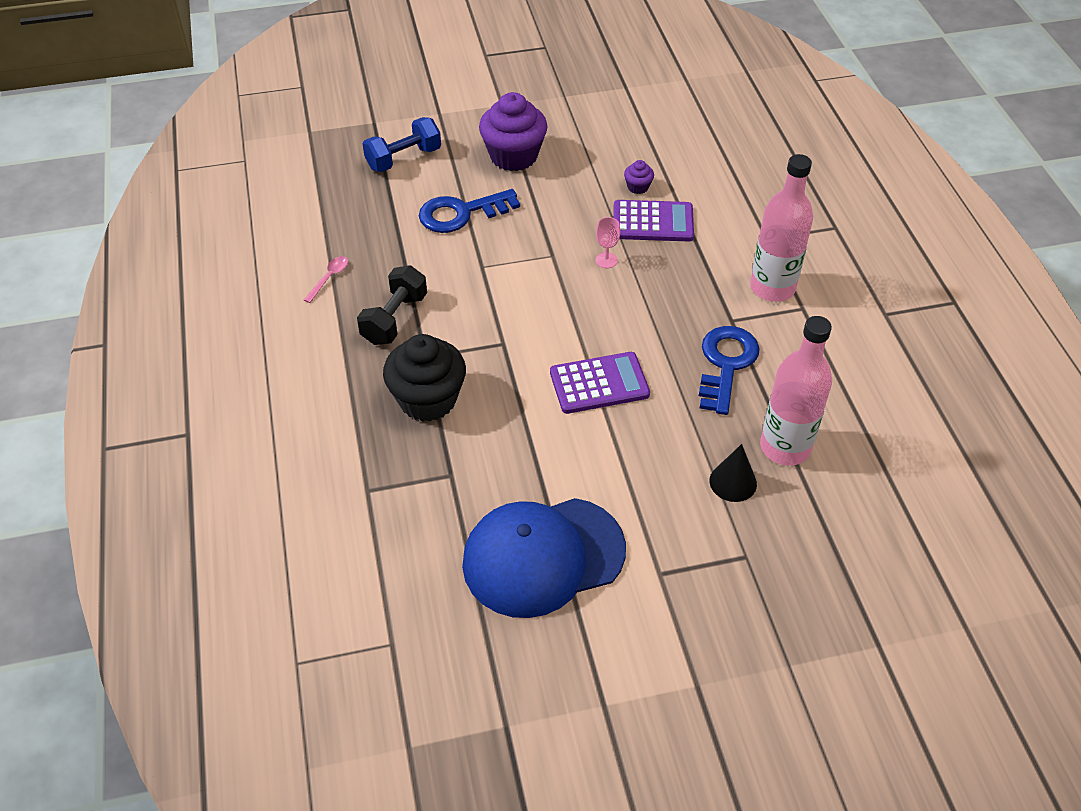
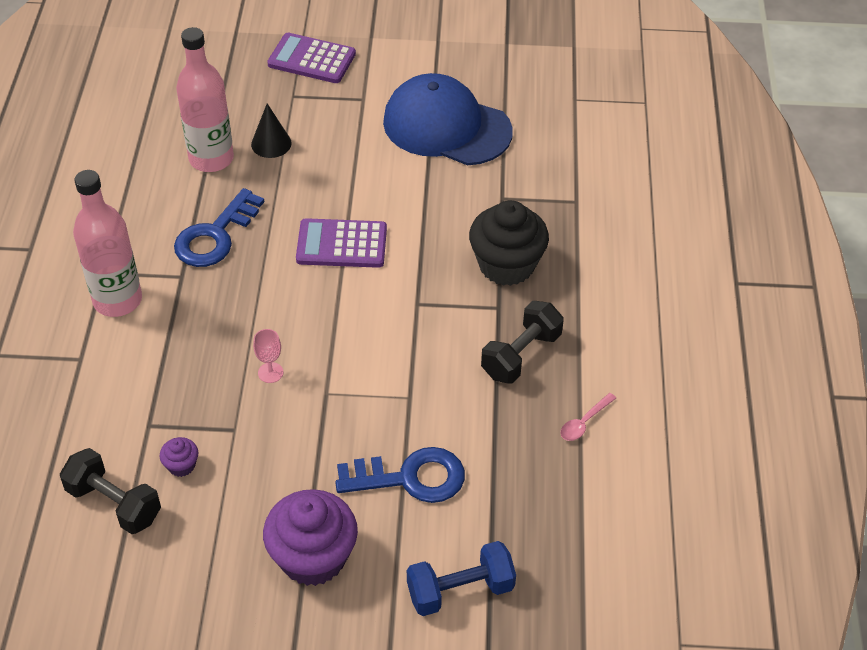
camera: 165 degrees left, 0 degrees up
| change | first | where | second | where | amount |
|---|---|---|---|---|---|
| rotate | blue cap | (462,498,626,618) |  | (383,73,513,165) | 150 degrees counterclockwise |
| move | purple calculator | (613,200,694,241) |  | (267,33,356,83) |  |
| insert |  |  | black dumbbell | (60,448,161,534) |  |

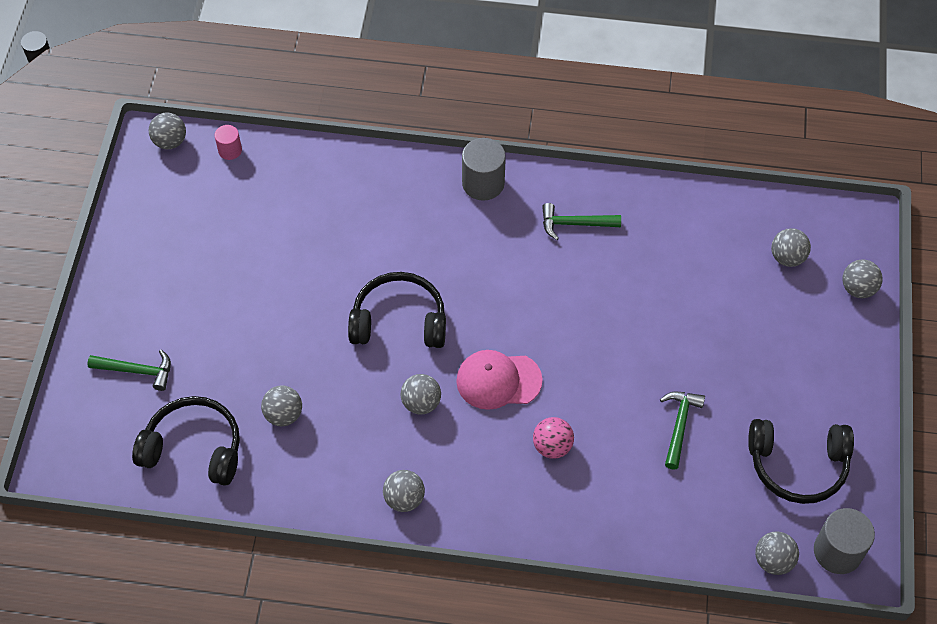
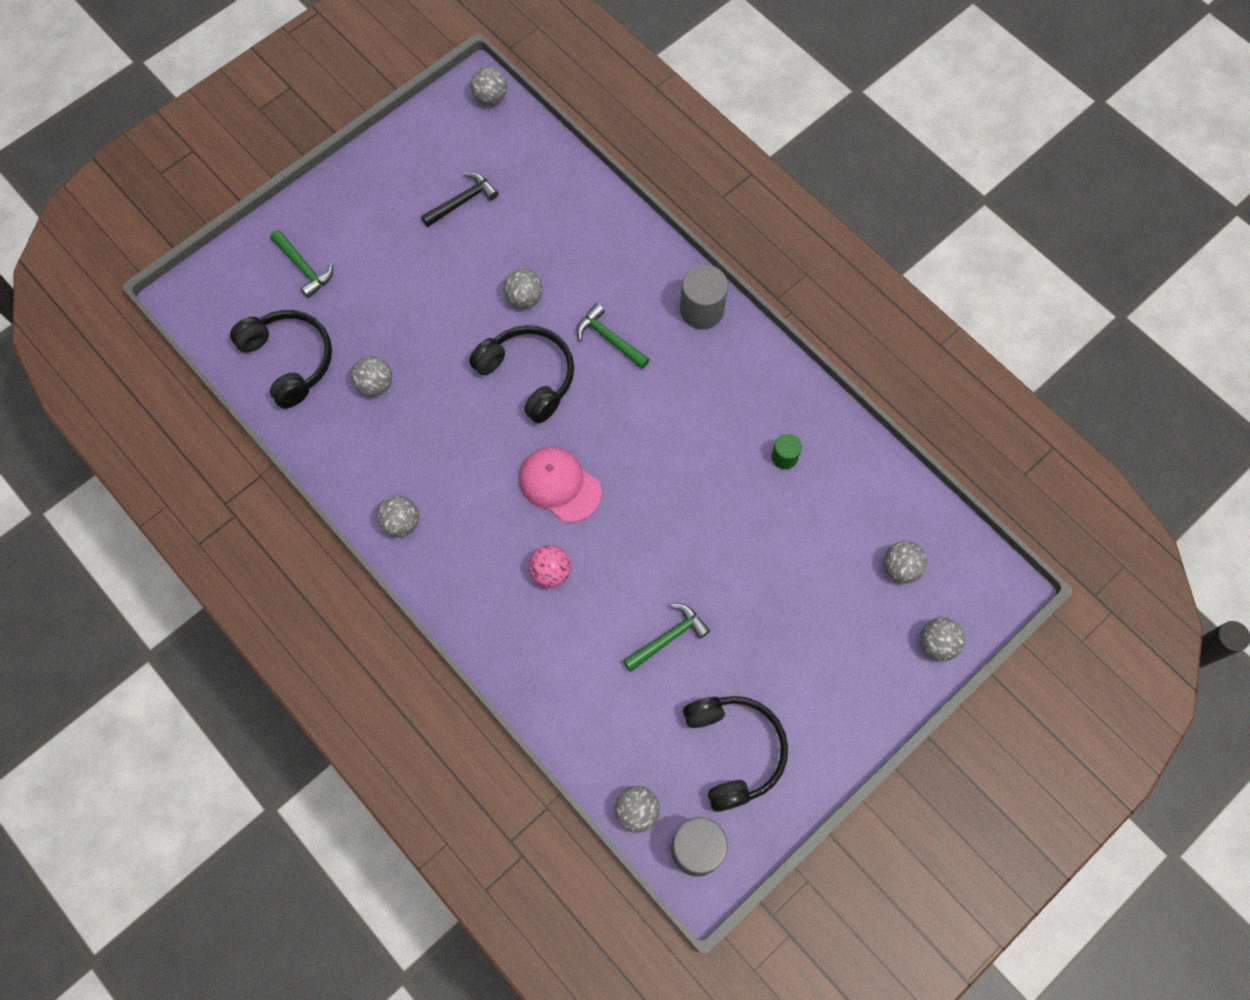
camera: 40 degrees right, 10 degrees up
| change | first | where | second | where | amount |
|---|---|---|---|---|---|
| delete | pink cylinder | (215,125,242,160) |  |  |  |
| move | grey ball | (401,374,441,415) |  | (503,269,543,308) |  |
| move | green hammer | (542,203,621,240) |  | (577,303,650,369) |  |
| rotate | black headphones | (748,419,854,504) |  | (683,696,788,812) | 150 degrees counterclockwise |
| insert |  |  | black hammer | (421,172,499,227) |  |
| insert |  |  | green cylinder | (772,434,802,469) |  |

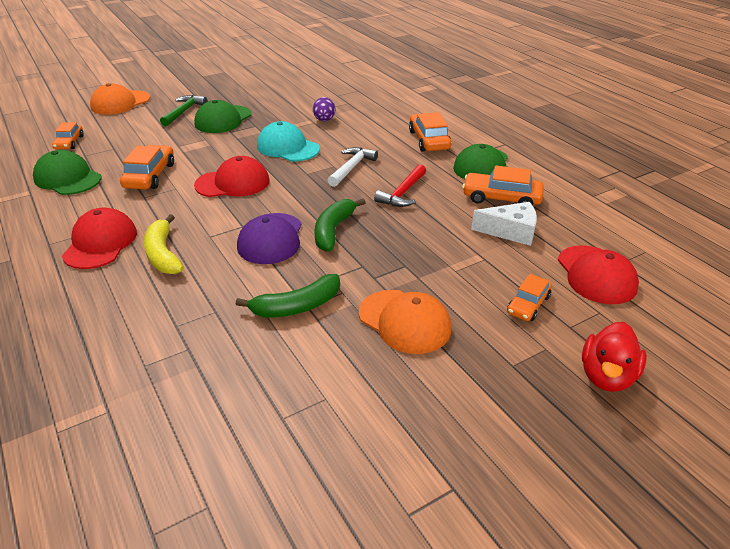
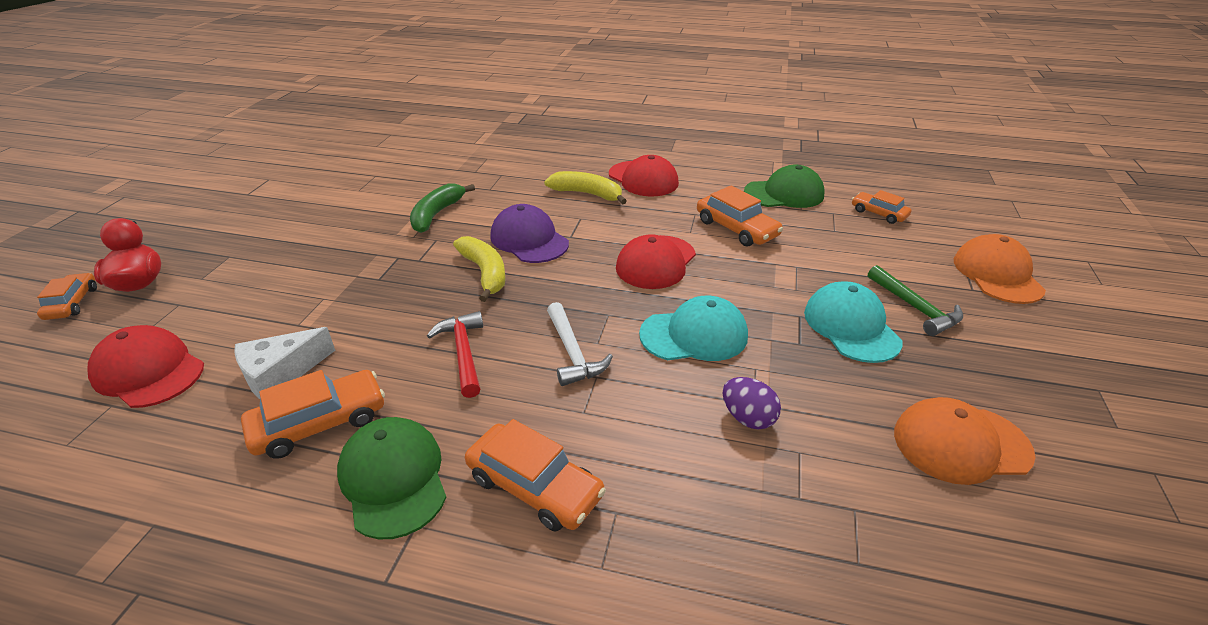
camera: 135 degrees right, 0 degrees up
| change | first | where | second | where | amount |
|---|---|---|---|---|---|
| recolor | green cap | (194,100,251,133) | turquoise cap | (804,281,903,363) |  |
| recolor | green banana | (315,199,366,251) | yellow banana | (453,236,506,302) |  |
| move | orange cap | (359,290,451,354) |  | (894,397,1036,485) |  |
| move | orange car | (507,274,552,321) |  | (37,273,97,320) |  |

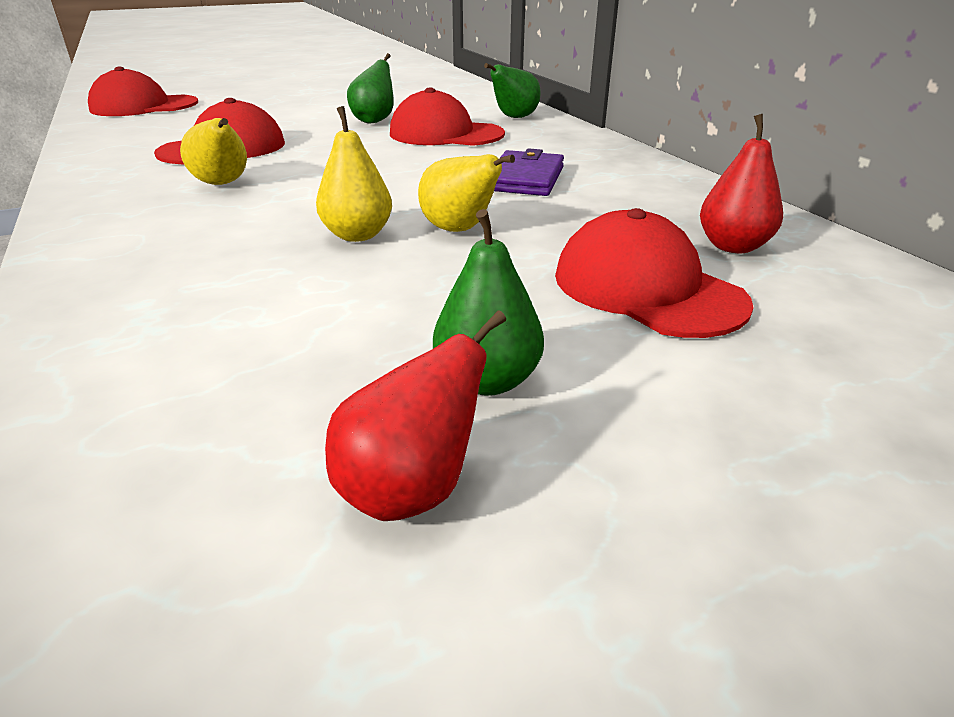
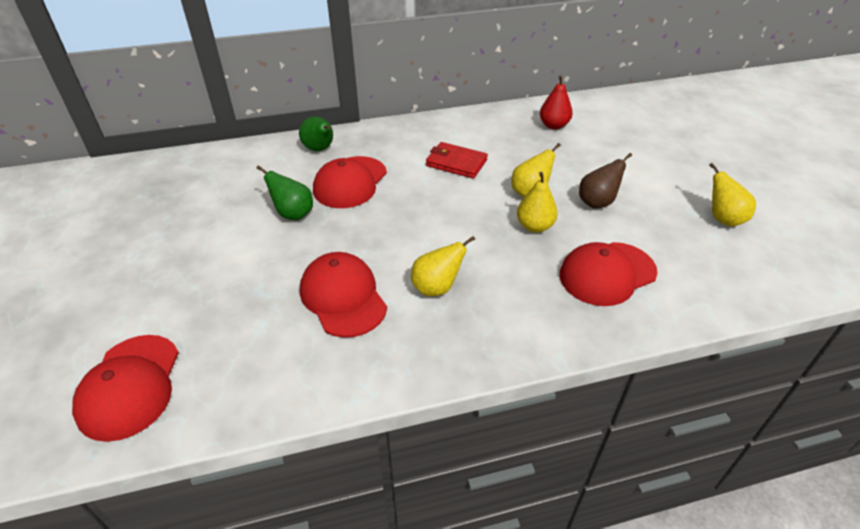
camera: 80 degrees left, 10 degrees up
| change | first | where | second | where | amount |
|---|---|---|---|---|---|
| recolor | red pear | (325,310,506,521) | yellow pear | (709,163,756,227) |  |
| delete | green pear | (433,209,544,396) |  |  |  |
| recolor | purple wallet | (494,148,564,196) | red wallet | (426,142,488,179) |  |
| move | red cap | (555,208,754,338) |  | (560,242,658,306) |  |
| insert |  |  | brown pear | (579,153,632,209) |  |

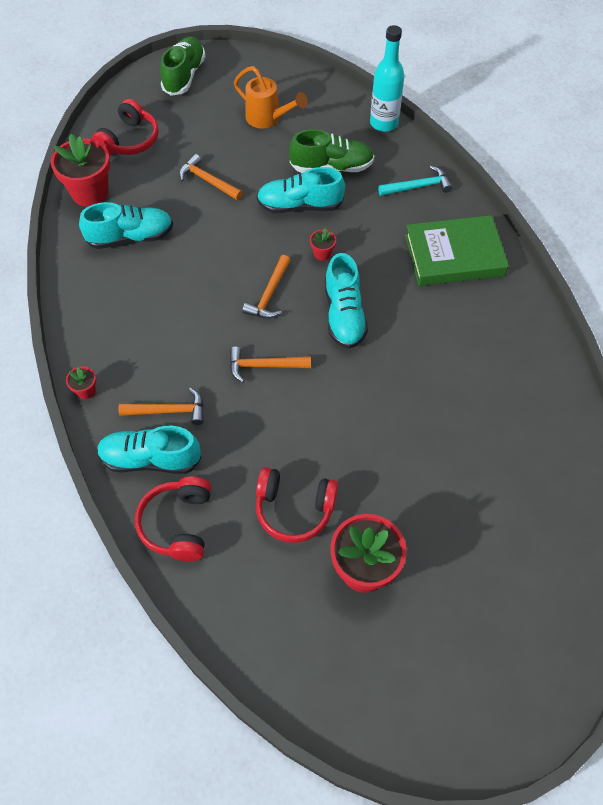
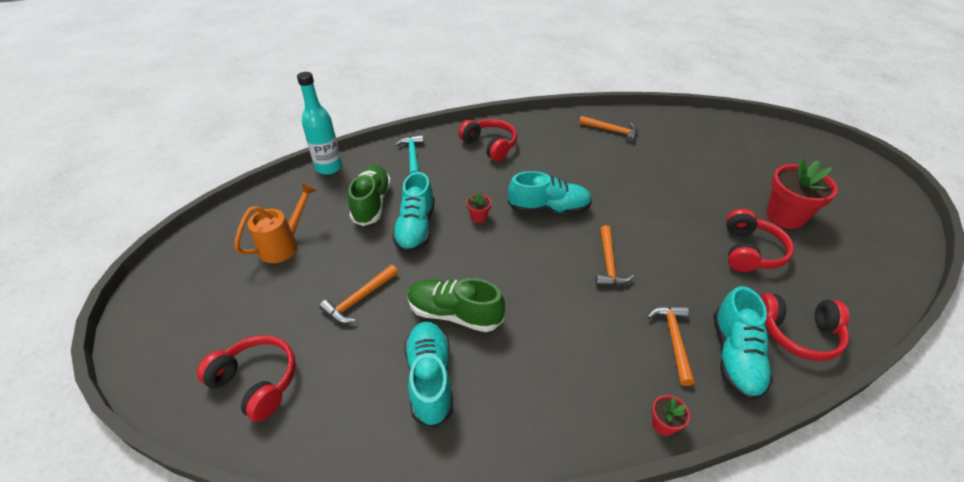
camera: 85 degrees left, 15 degrees down
| change | first | where | second | where | amount |
|---|---|---|---|---|---|
| delete | red flower pot | (51,134,110,207) |  |  |  |
| move | green shoe | (160,37,206,96) |  | (407,278,505,332) |  |
| move | orange hammer | (242,255,291,319) |  | (579,116,638,142) |  |
| replace | green book | (405,215,509,286) | red headphones | (458,119,517,161) |  |

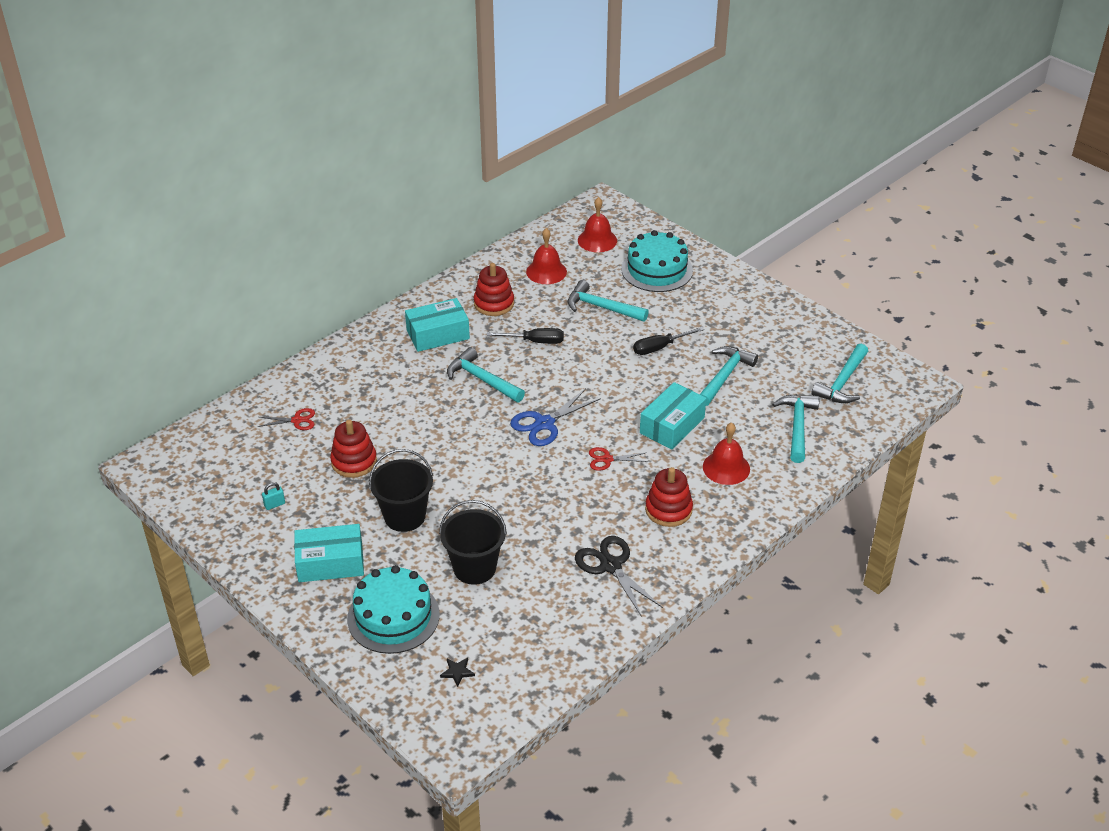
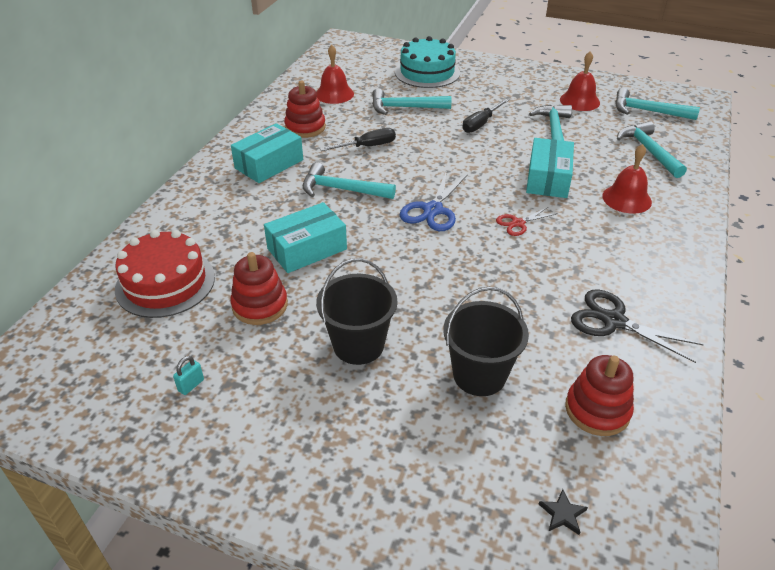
camera: 25 degrees left, 0 degrees up
| change | first | where | second | where | amount |
|---|---|---|---|---|---|
| replace | red scissors | (257,408,315,430) | red cake | (115,230,215,318) |  |
| move | turquoise box | (294,524,364,582) |  | (264,202,347,273) |  |
| delete | turquoise cake | (347,565,440,654) |  |  |  |
| move | red bell | (578,197,617,252) |  | (560,52,600,111) |  |
| move | red stacking toy | (645,467,693,527) |  | (565,355,634,436) |  |
| rotate | turquoise hammer | (812,344,868,403) |  | (615,88,700,120) | 105 degrees clockwise |

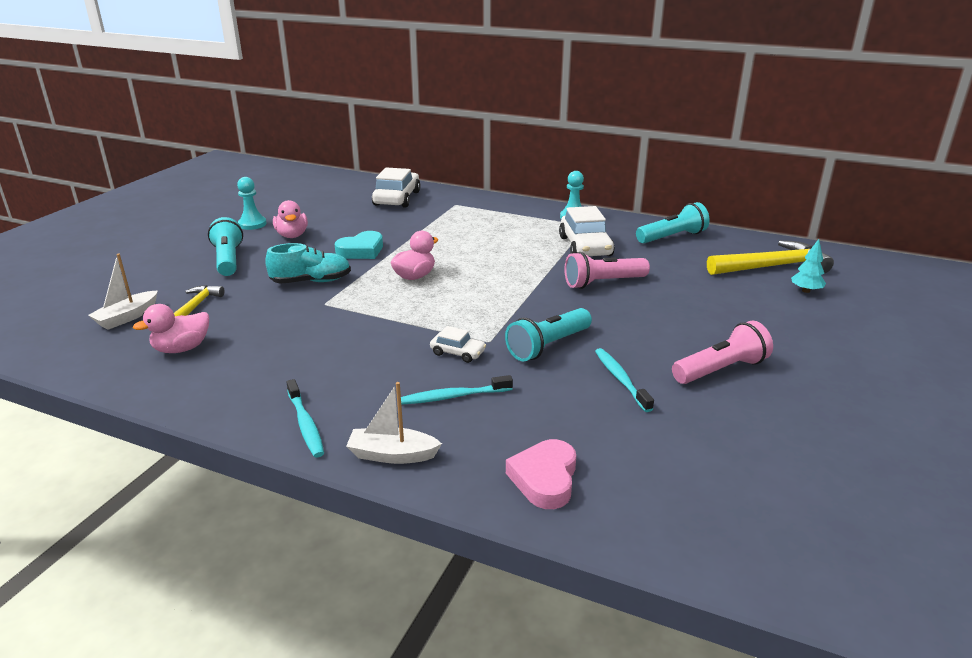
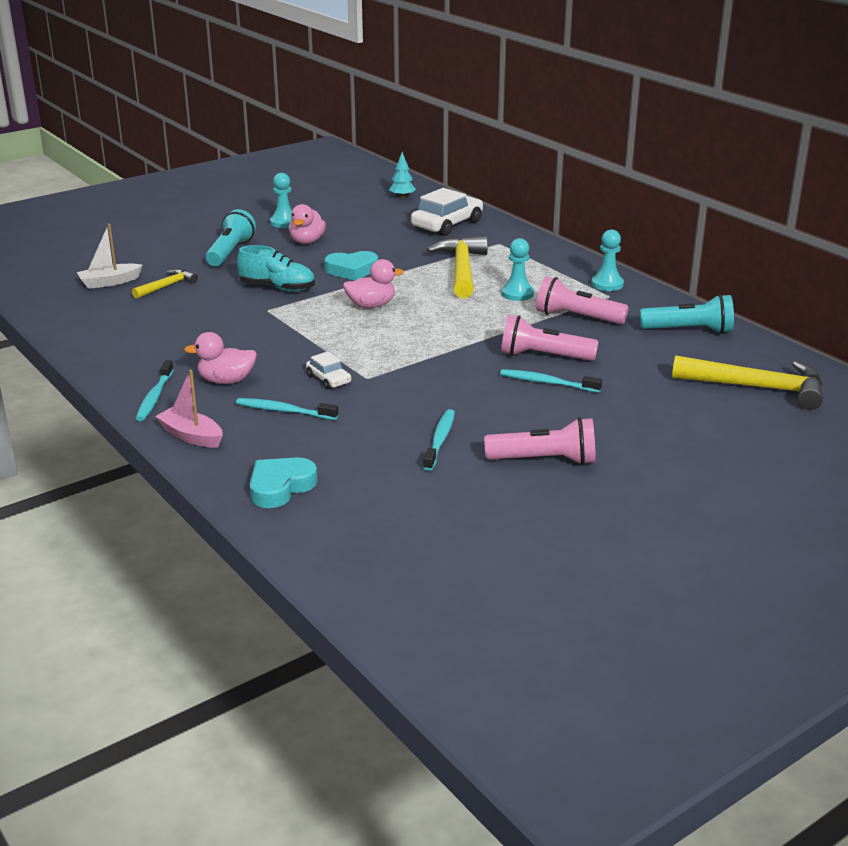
camera: 30 degrees right, 0 degrees up
| change | first | where | second | where | amount |
|---|---|---|---|---|---|
| move | pink duck | (133,304,209,353) |  | (184,332,257,384) |  |
| recolor | white boat | (346,382,442,464) | pink boat | (155,370,223,448) |  |
| delete | turquoise flashlight | (505,308,592,361) |  |  |  |
| recolor | pink heart | (506,439,576,509) | turquoise heart | (250,457,317,508) |  |
| replace | white car | (559,206,615,256) | pink flashlight | (536,276,629,324) |  |
| move | turquoise tree | (791,239,826,293) |  | (389,152,416,198) |  |
| insert |  |  | yellow hammer | (426,236,488,298) |  |
| insert |  |  | turquoise toothbrush | (500,369,602,393) |  |
| insert |  |  | turquoise pawn | (501,238,534,301) |  |

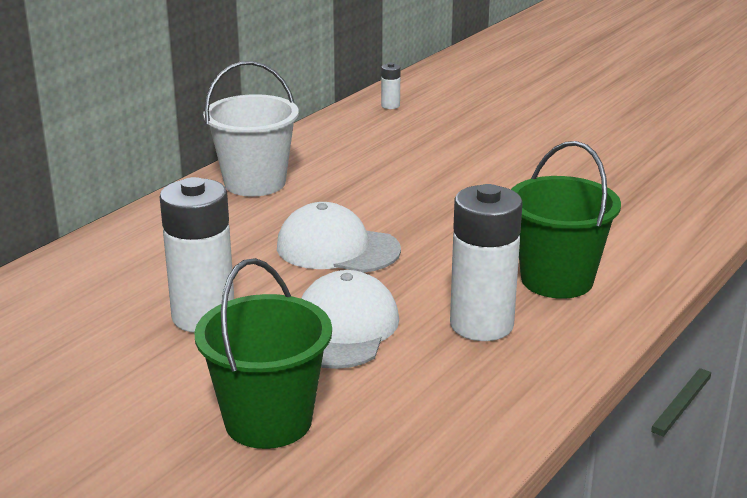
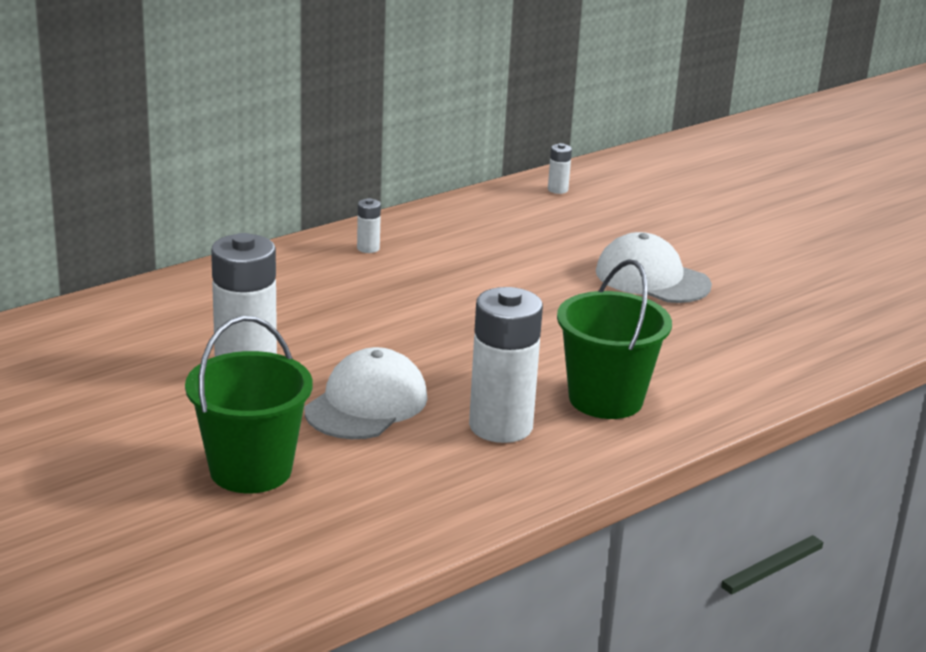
camera: 15 degrees right, 0 degrees up
| change | first | where | second | where | amount |
|---|---|---|---|---|---|
| replace | white bucket | (203,61,299,197) | white battery | (357,198,381,253) |  |
| move | white cap | (277,202,401,273) |  | (596,232,712,303) |  |

